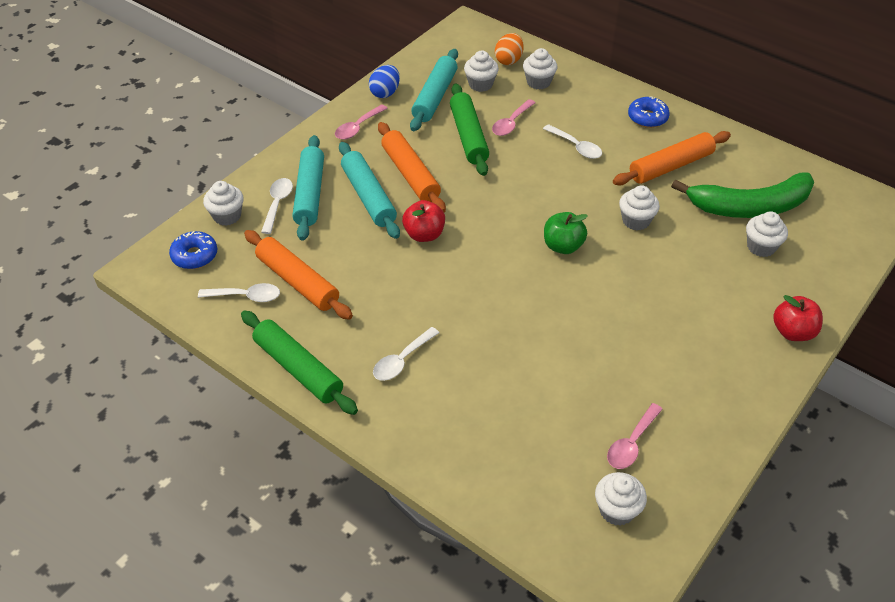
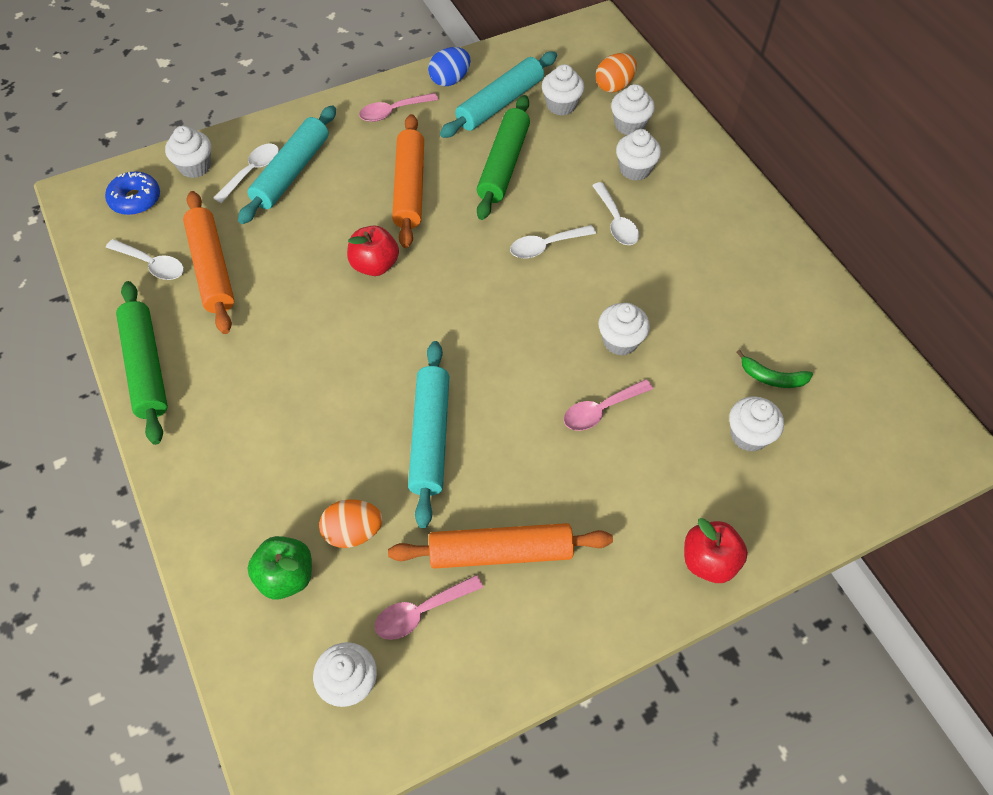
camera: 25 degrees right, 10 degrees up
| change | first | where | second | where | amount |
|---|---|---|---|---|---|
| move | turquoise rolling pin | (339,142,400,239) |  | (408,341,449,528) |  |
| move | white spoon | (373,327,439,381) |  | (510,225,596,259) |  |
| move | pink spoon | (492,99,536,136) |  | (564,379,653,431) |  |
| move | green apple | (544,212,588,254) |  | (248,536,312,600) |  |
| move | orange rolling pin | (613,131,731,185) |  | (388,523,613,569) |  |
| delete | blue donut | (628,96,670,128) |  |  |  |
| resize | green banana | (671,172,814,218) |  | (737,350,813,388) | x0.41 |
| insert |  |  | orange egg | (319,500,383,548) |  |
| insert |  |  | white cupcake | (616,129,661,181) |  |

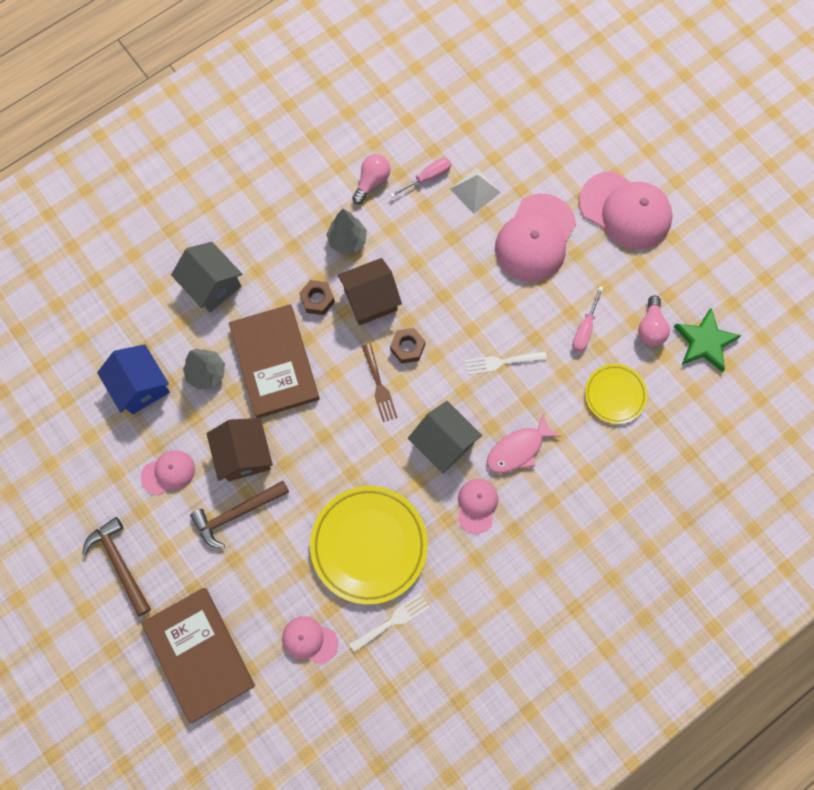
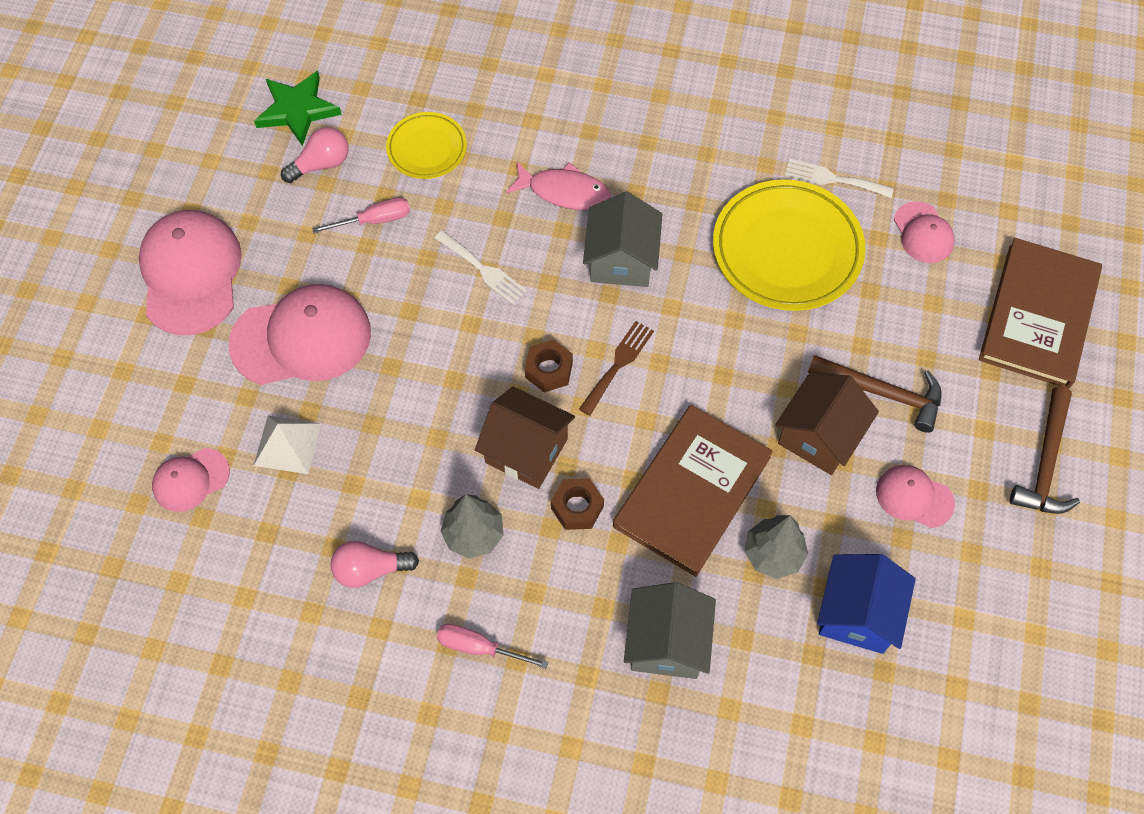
camera: 130 degrees left, 10 degrees down
| change | first | where | second | where | amount |
|---|---|---|---|---|---|
| move | pink screwdriver | (390,158,451,198) |  | (437,624,548,669) |  |
| move | pink cap | (458,479,498,534) |  | (152,448,230,512) |  |

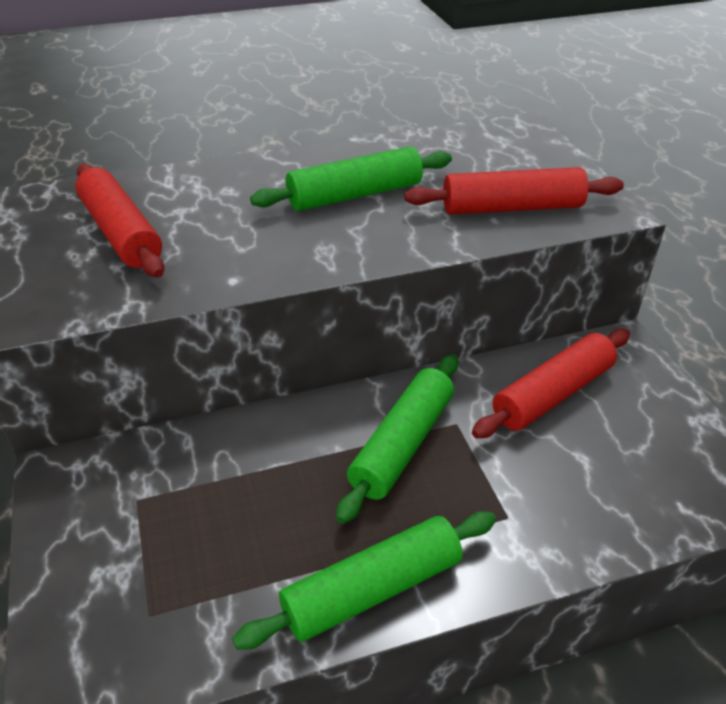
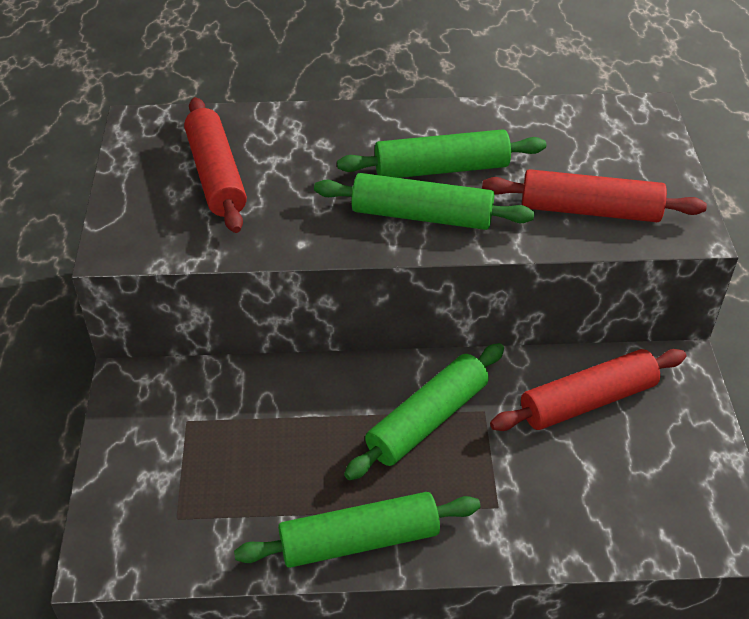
camera: 15 degrees right, 5 degrees up
| change | first | where | second | where | amount |
|---|---|---|---|---|---|
| insert |  |  | green rolling pin | (314,173,535,230) |  |

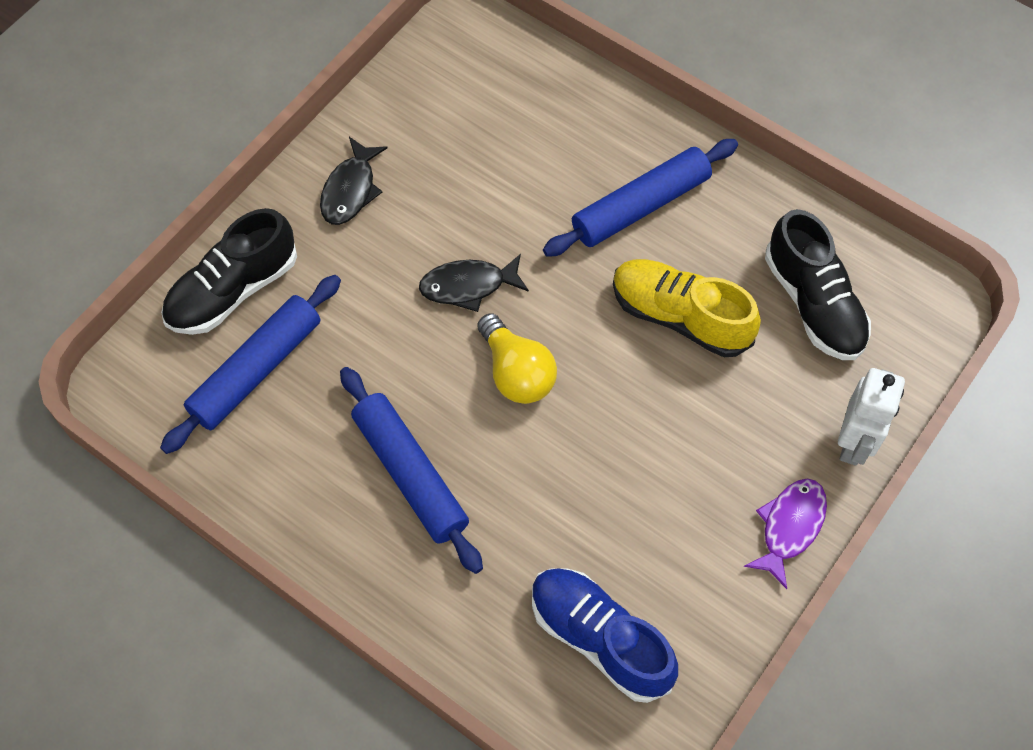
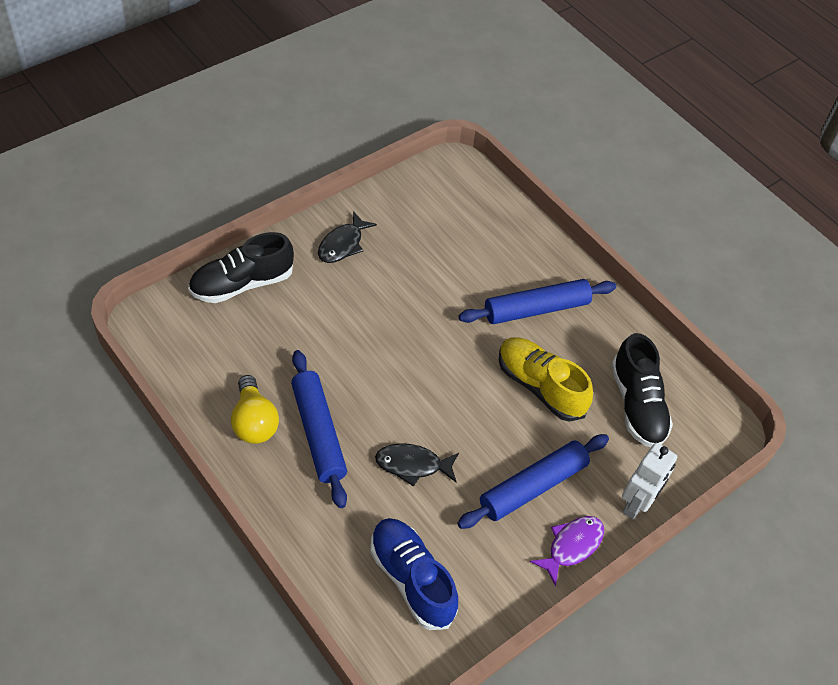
camera: 10 degrees right, 10 degrees down
| change | first | where | second | where | amount |
|---|---|---|---|---|---|
| move | blue rolling pin | (160,275,341,454) |  | (457,434,609,529) |  |
| move | black fish | (419,254,529,312) |  | (375,443,459,487) |  |
| move | yellow light bulb | (477,313,557,404) |  | (231,375,279,444) |  |

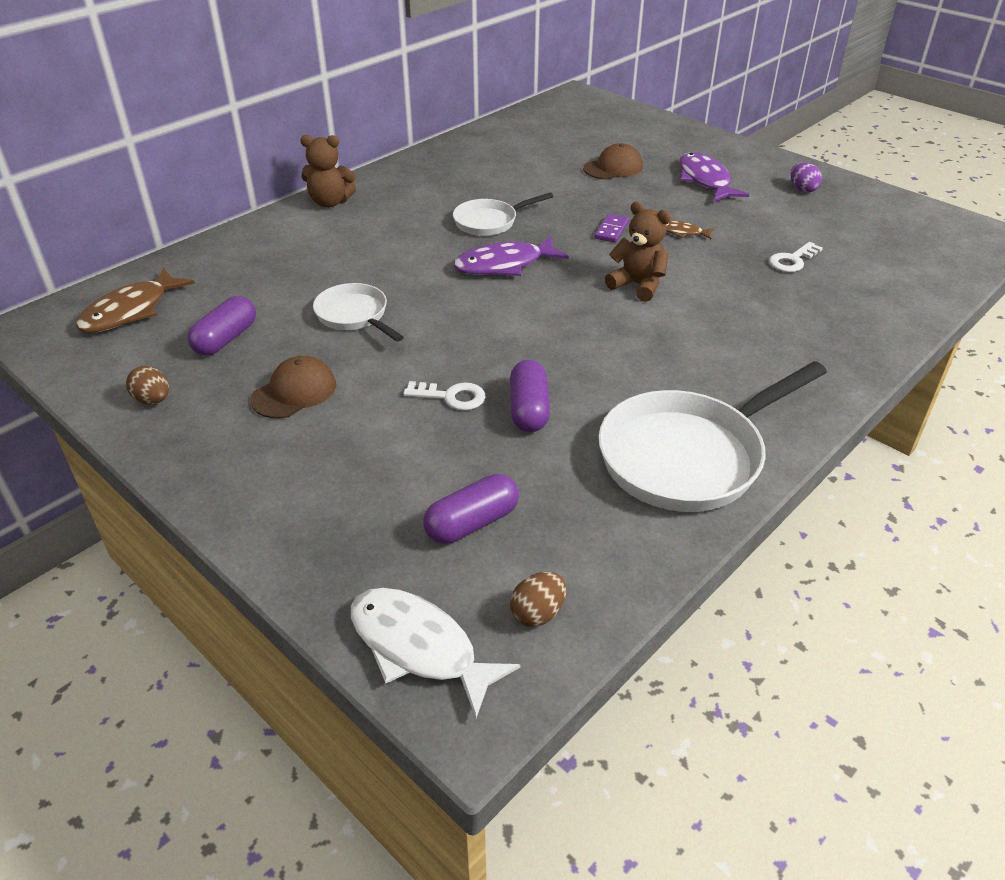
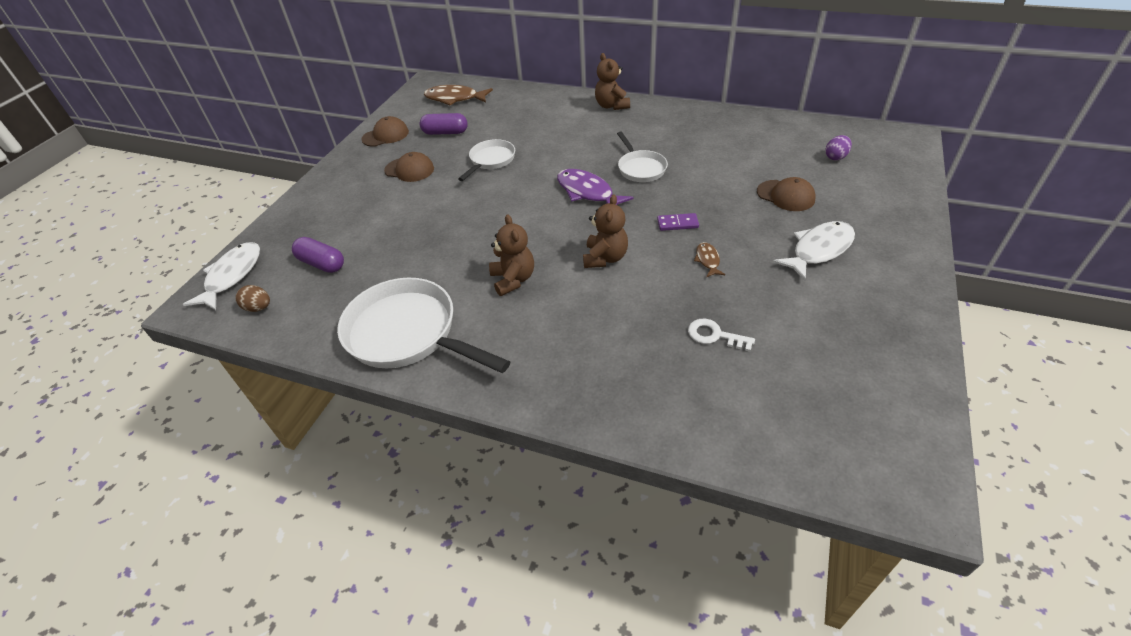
camera: 70 degrees right, 5 degrees up
| change | first | where | second | where | amount |
|---|---|---|---|---|---|
| replace | brown egg | (126,366,169,405) | brown cap | (361,116,409,147) |  |
| delete | white key | (403,381,486,410) |  |  |  |
| rotate | white pan | (453,192,554,236) |  | (617,131,668,182) | 150 degrees counterclockwise |
| delete | purple capsule | (510,360,550,432) |  |  |  |
| recolor | purple fish | (679,152,749,202) | white fish | (773,221,855,281) |  |
| move | purple egg | (791,162,822,193) |  | (826,135,852,160) |  |
| insert |  |  | brown teddy bear | (489,214,534,296) |  |

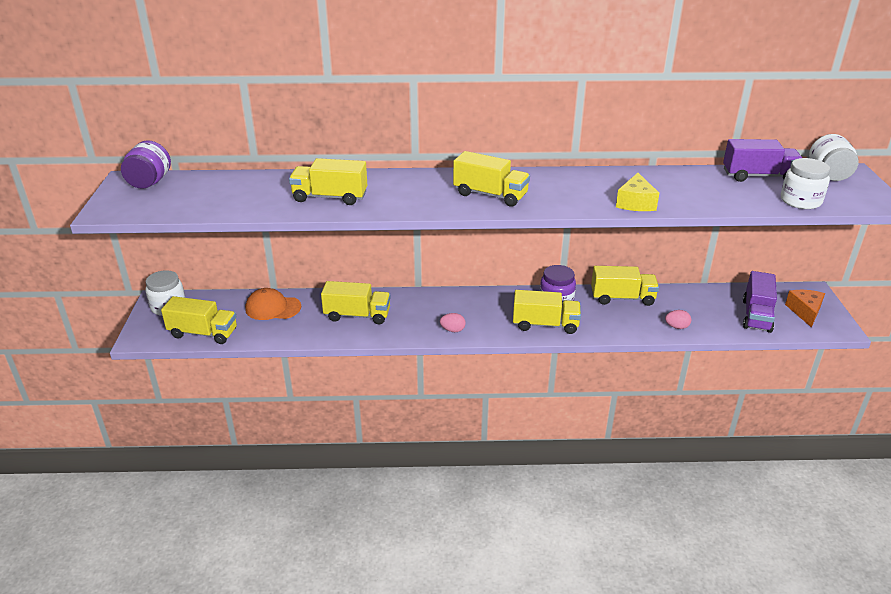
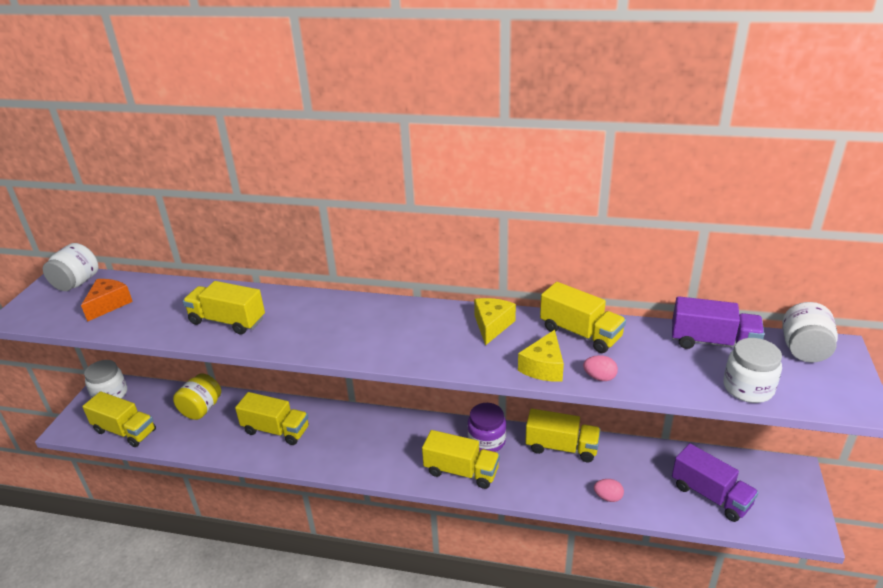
camera: 15 degrees right, 0 degrees up
| change | first | where | second | where | amount |
|---|---|---|---|---|---|
| recolor | purple jar | (121,140,171,189) | white jar | (43,243,99,291) |  |
| replace | orange cap | (245,288,301,320) | yellow jar | (173,373,221,420) |  |
| move | pink egg | (440,313,466,332) |  | (583,355,618,381) |  |
| move | yellow truck | (453,151,530,207) |  | (540,282,626,353) |  |
| rotate | purple truck | (743,271,777,333) |  | (672,443,759,522) | 75 degrees counterclockwise |
| move | orange cheese | (785,290,825,328) |  | (81,279,133,322) |  |
| insert |  |  | yellow cheese | (474,298,516,346) |  |

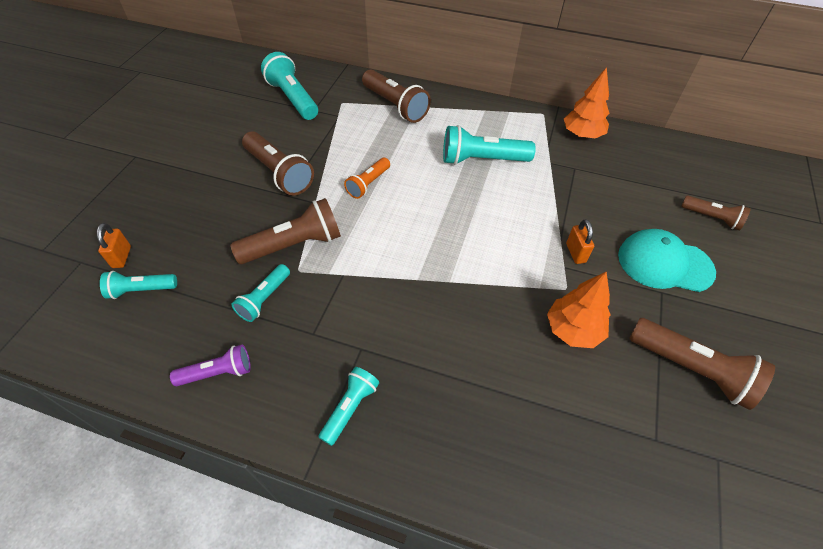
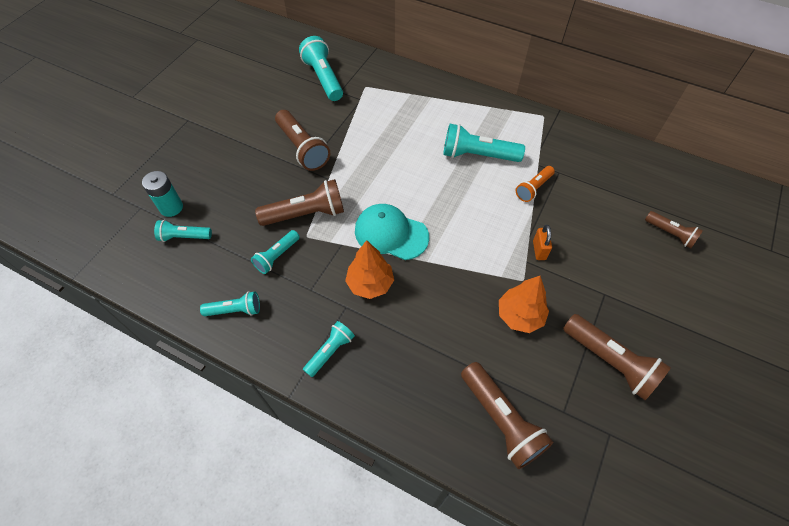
camera: 10 degrees right, 5 degrees up
| change | first | where | second | where | amount |
|---|---|---|---|---|---|
| replace | orange padlock | (97,223,131,268) | turquoise battery | (142,171,183,217) |  |
| recolor | purple flashlight | (170,345,251,386) | turquoise flashlight | (200,291,260,316) |  |
| move | orange flashlight | (344,158,390,199) |  | (516,166,555,202) |  |
| move | brown flashlight | (362,69,431,123) |  | (461,362,553,469) |  |
| move | orange tree | (564,67,610,138) |  | (345,240,394,299) |  |
| move | turquoise cap | (618,229,716,292) |  | (355,204,429,260) |  |

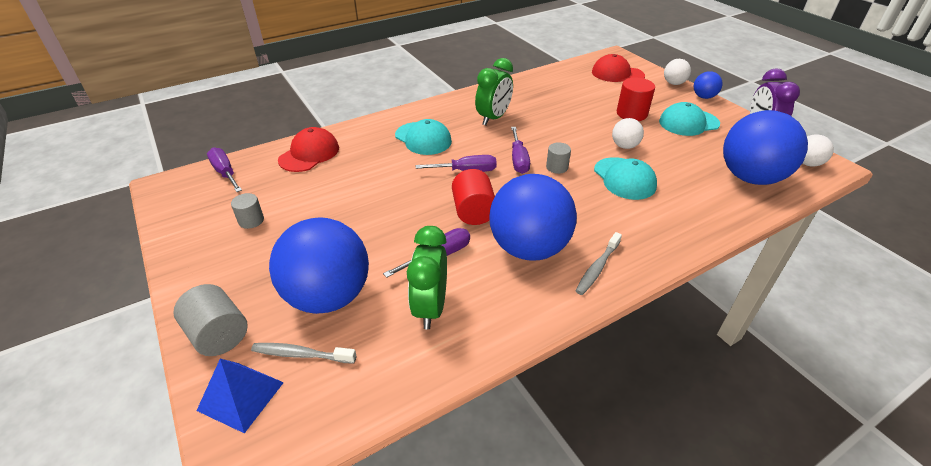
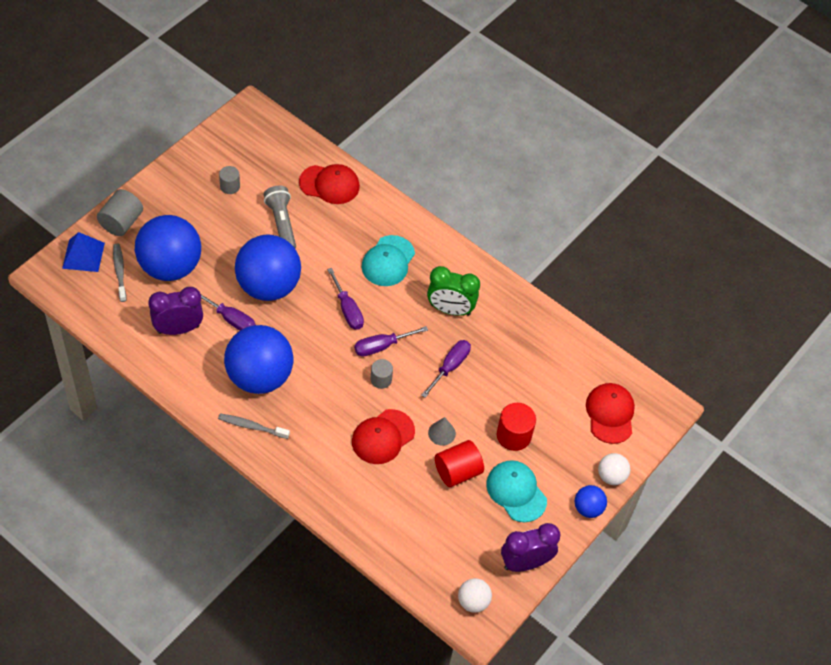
camera: 65 degrees right, 15 degrees up
| change | first | where | second | where | amount |
|---|---|---|---|---|---|
| move | purple screwdriver | (207,148,242,192) |  | (421,340,471,398) |  |
| recolor | green clock | (407,226,447,329) | purple clock | (148,287,203,335) |  |
| move | red cylinder | (452,169,495,225) |  | (435,440,484,487) |  |
| recolor | turquoise cap | (594,157,657,200) | red cap | (352,409,415,464) |  |
| replace | white ball | (612,118,644,149) | grey cone | (428,417,456,446) |  |
| move | blue ball | (723,110,808,185) |  | (235,235,301,301) |  |
| insert |  |  | grey flashlight | (264,186,296,249) |  |

